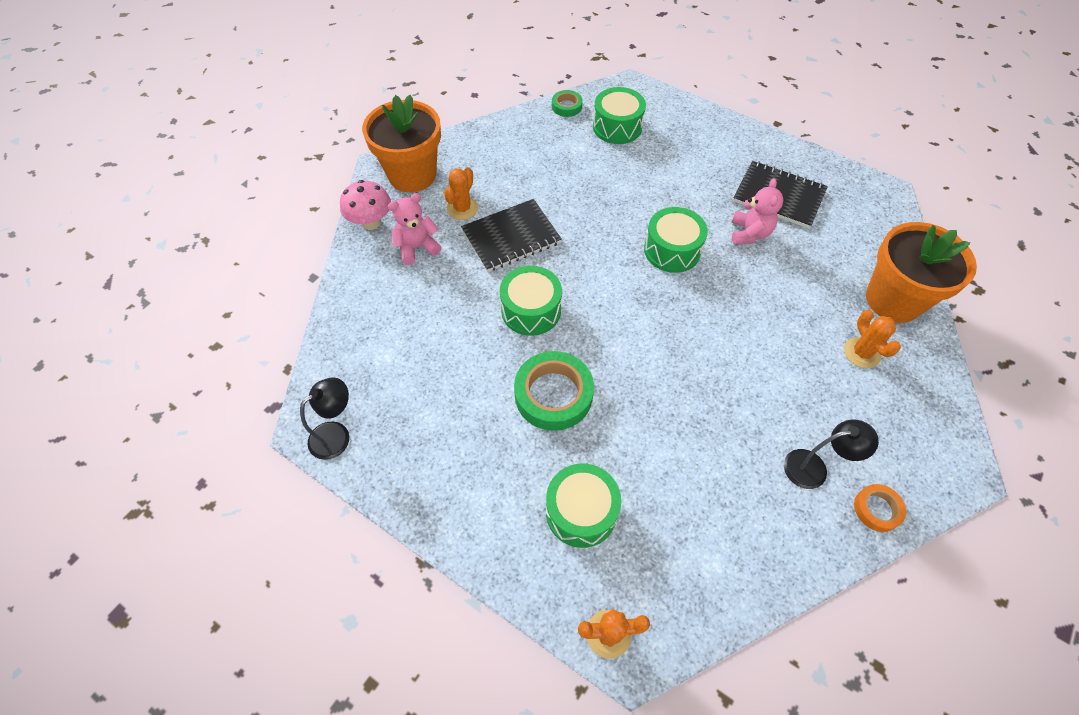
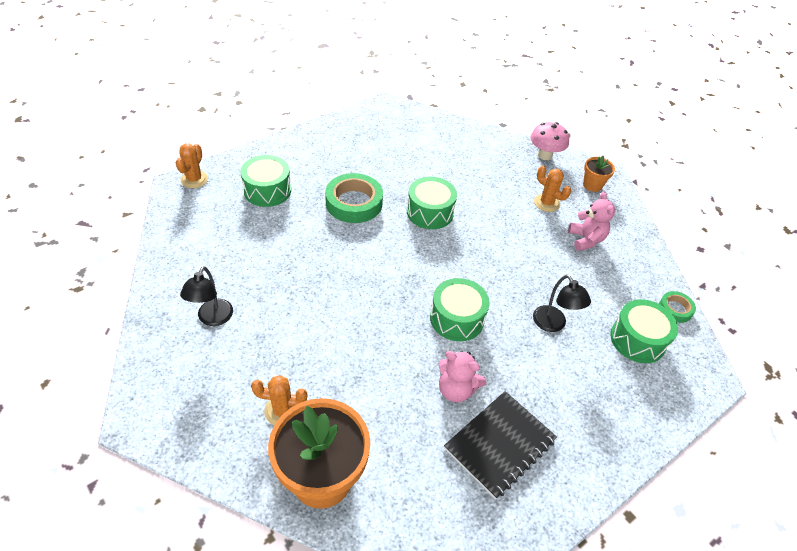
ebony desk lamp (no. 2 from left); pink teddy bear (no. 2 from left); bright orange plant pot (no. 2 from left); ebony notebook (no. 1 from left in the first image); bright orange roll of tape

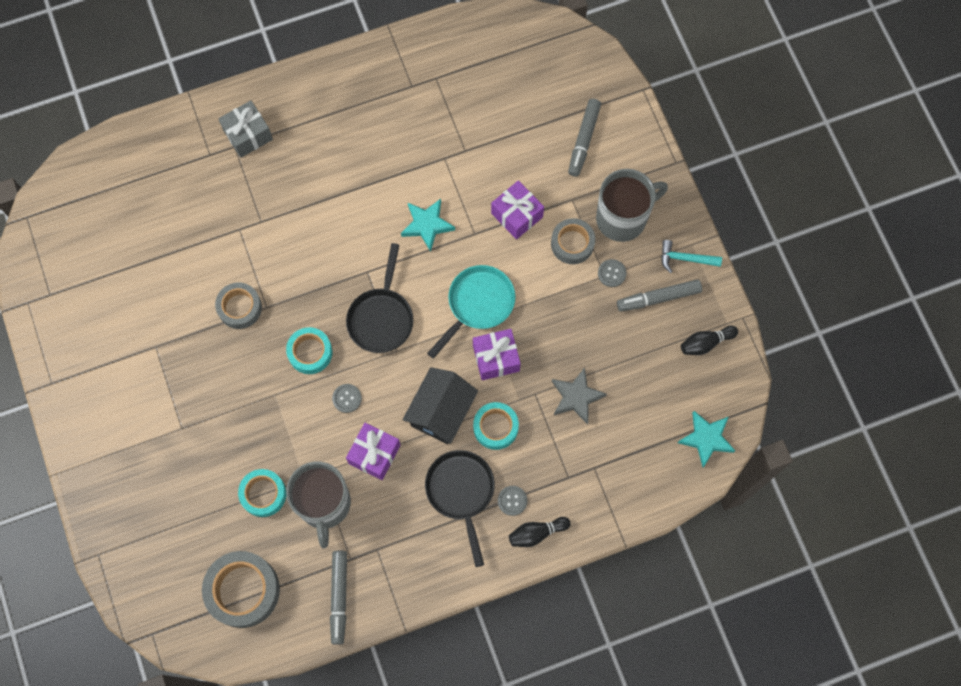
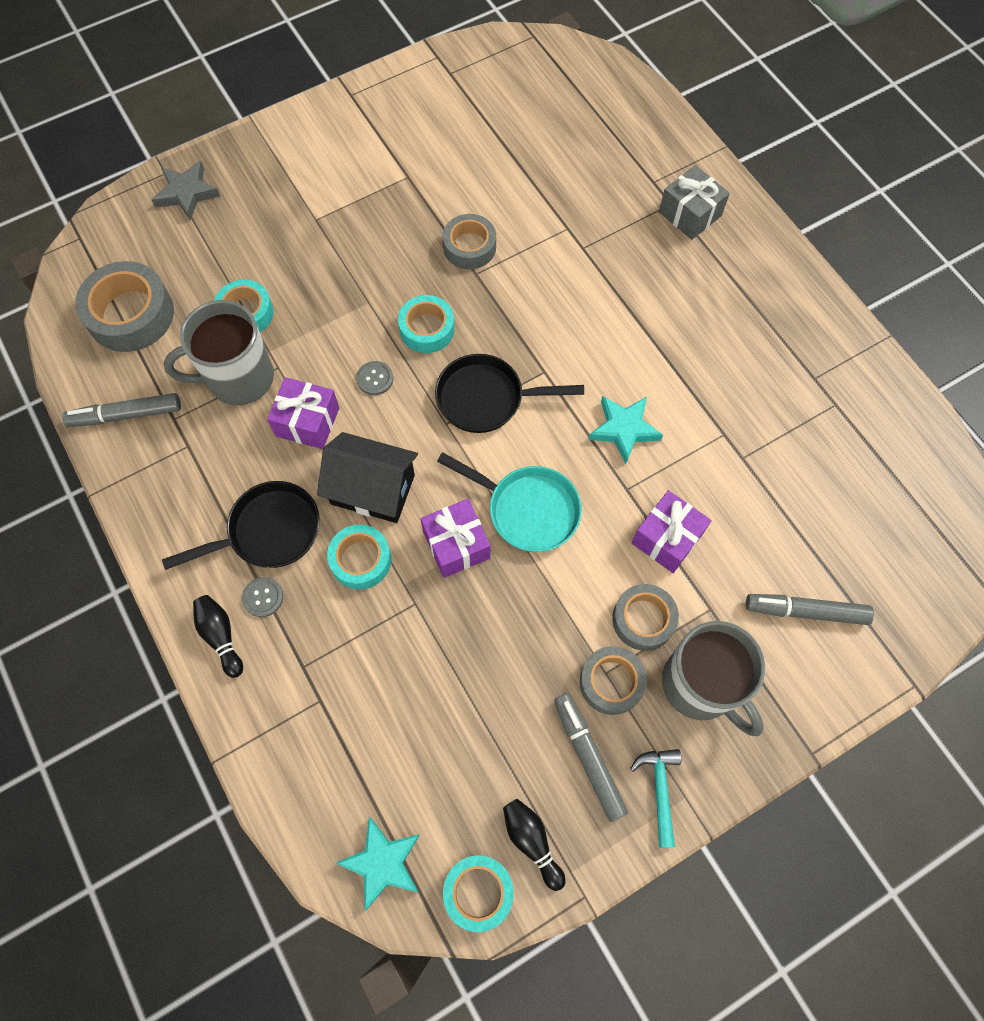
ash-grey star; teal roll of tape (no. 4 from left); ash-grey roll of tape (no. 3 from left)

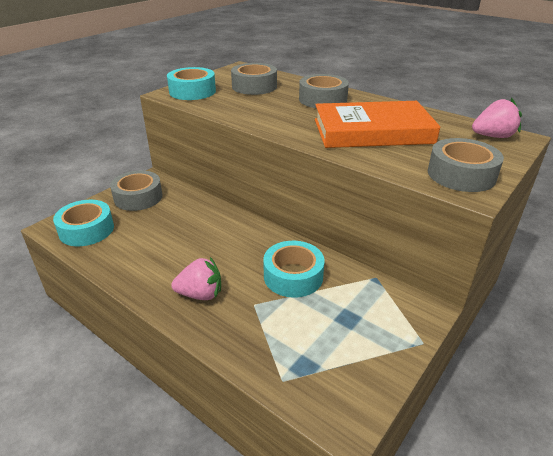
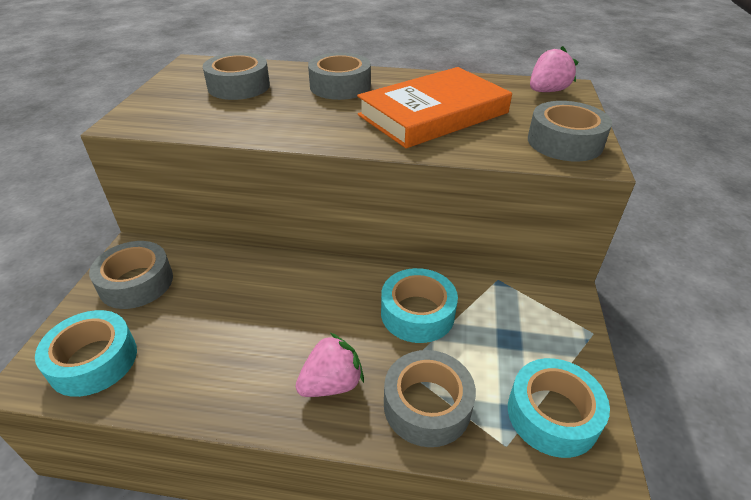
ash-grey roll of tape (no. 4 from left); teal roll of tape (no. 3 from left)

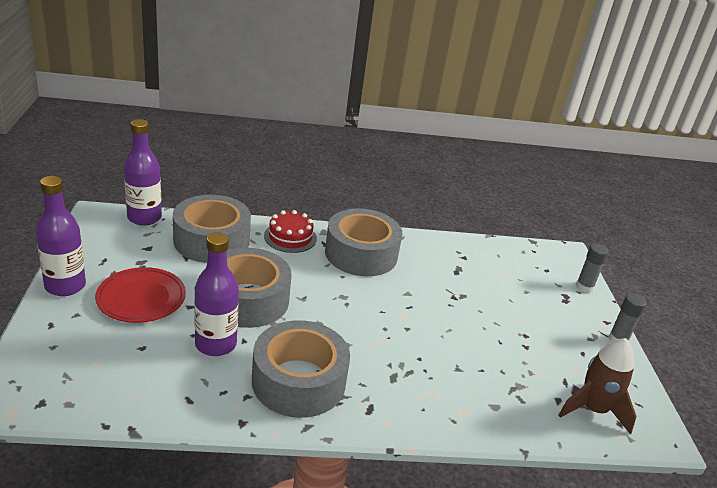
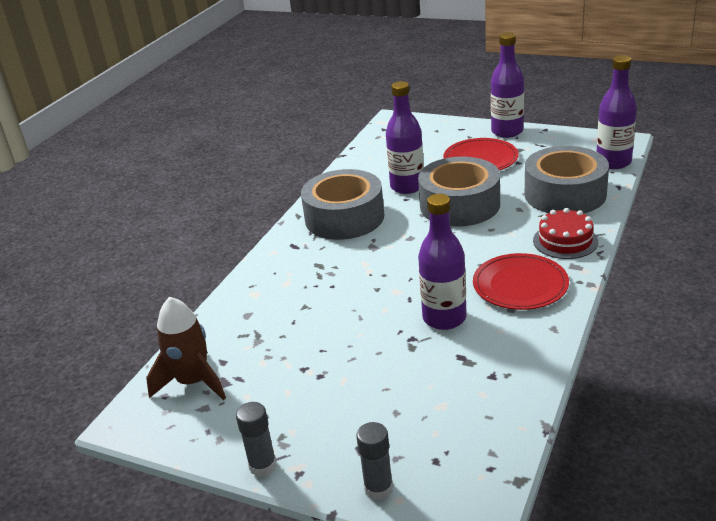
violet bottle (no. 2 from left); red dinner plate (no. 2 from left)

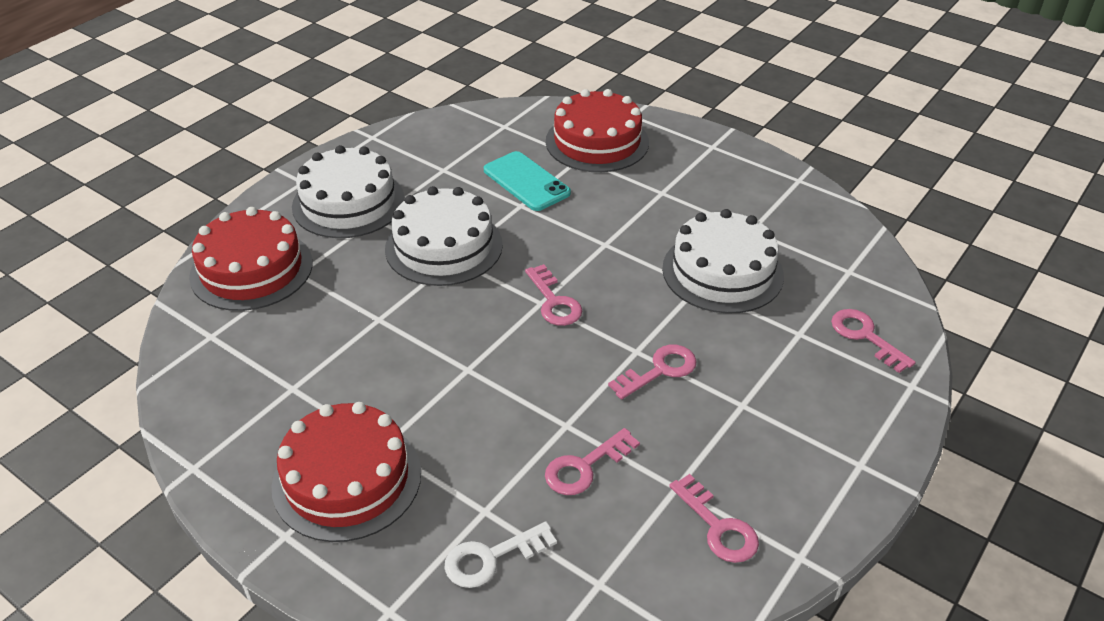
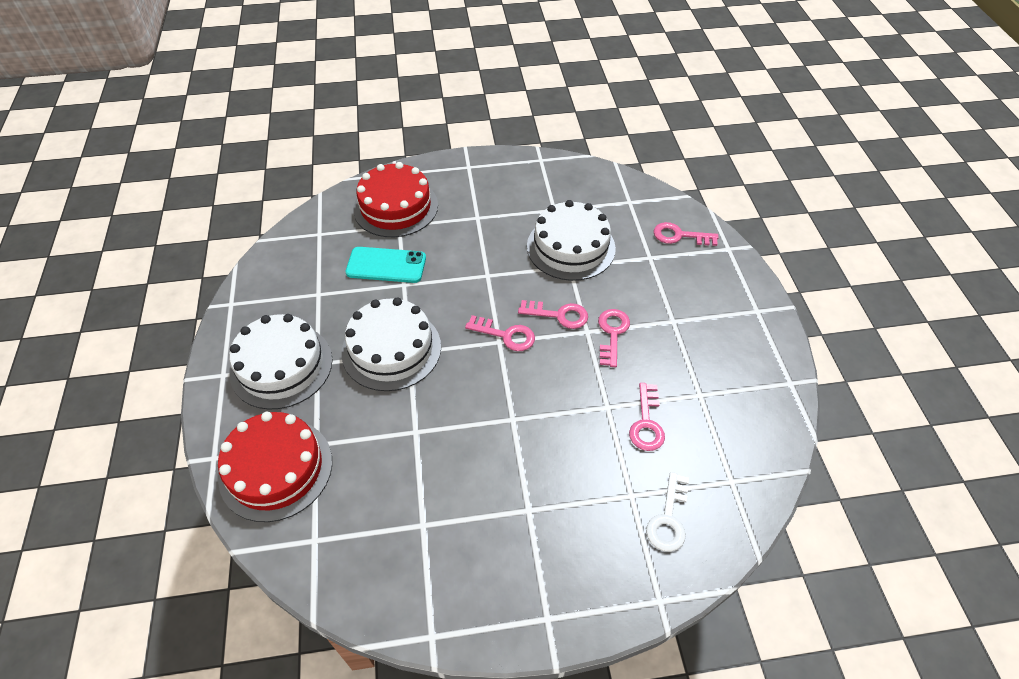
pink latchkey (no. 2 from left); red cake (no. 2 from left in the first image)

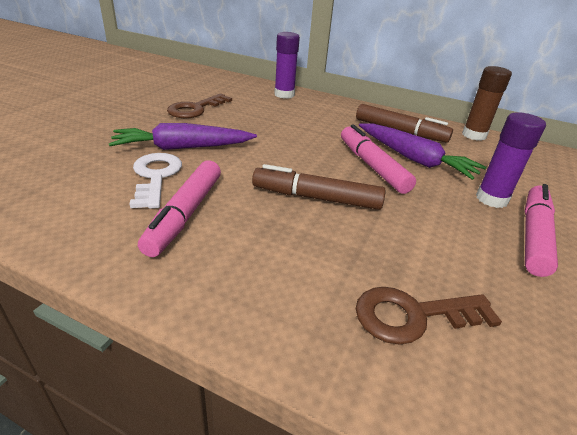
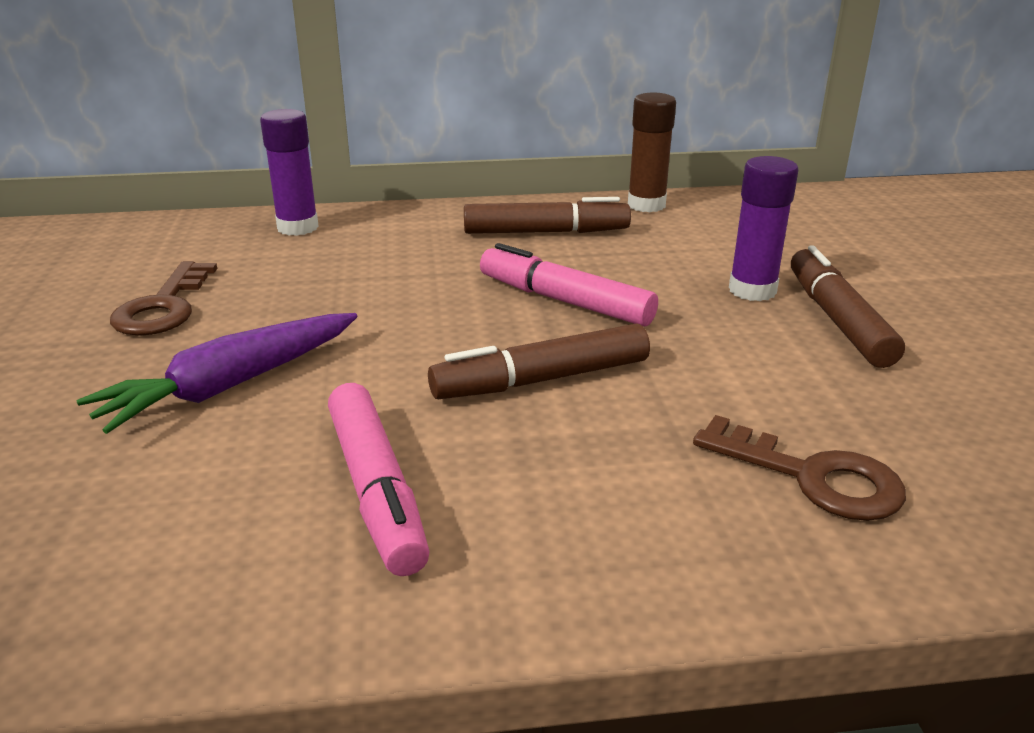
brown latchkey (no. 2 from left); brown marker (no. 3 from left); pure white latchkey; violet carrot (no. 2 from left in the first image)

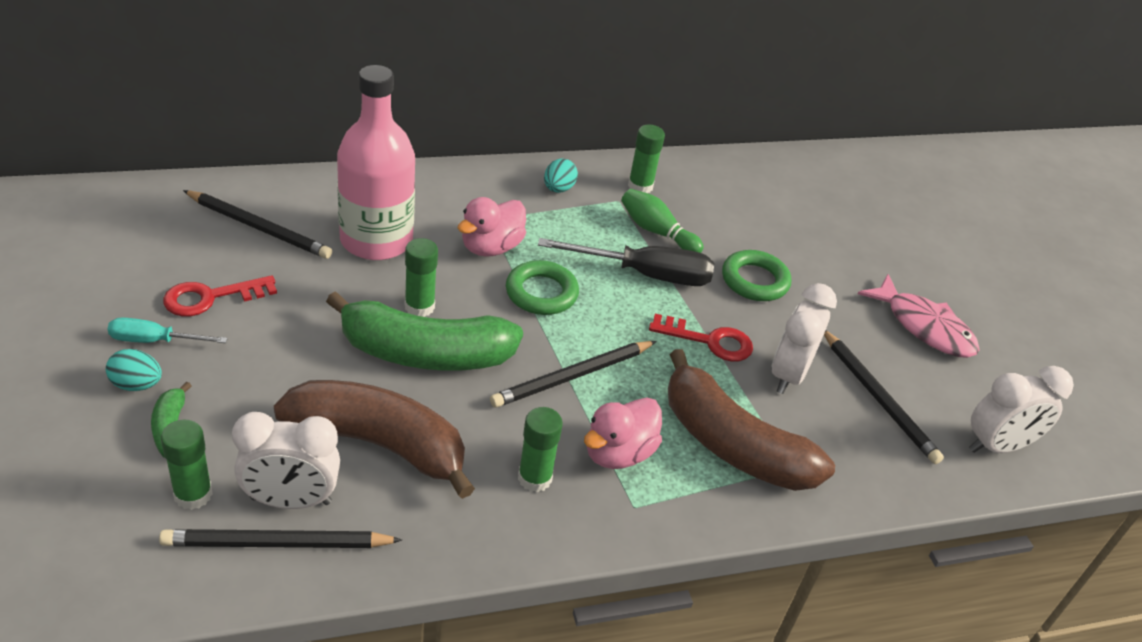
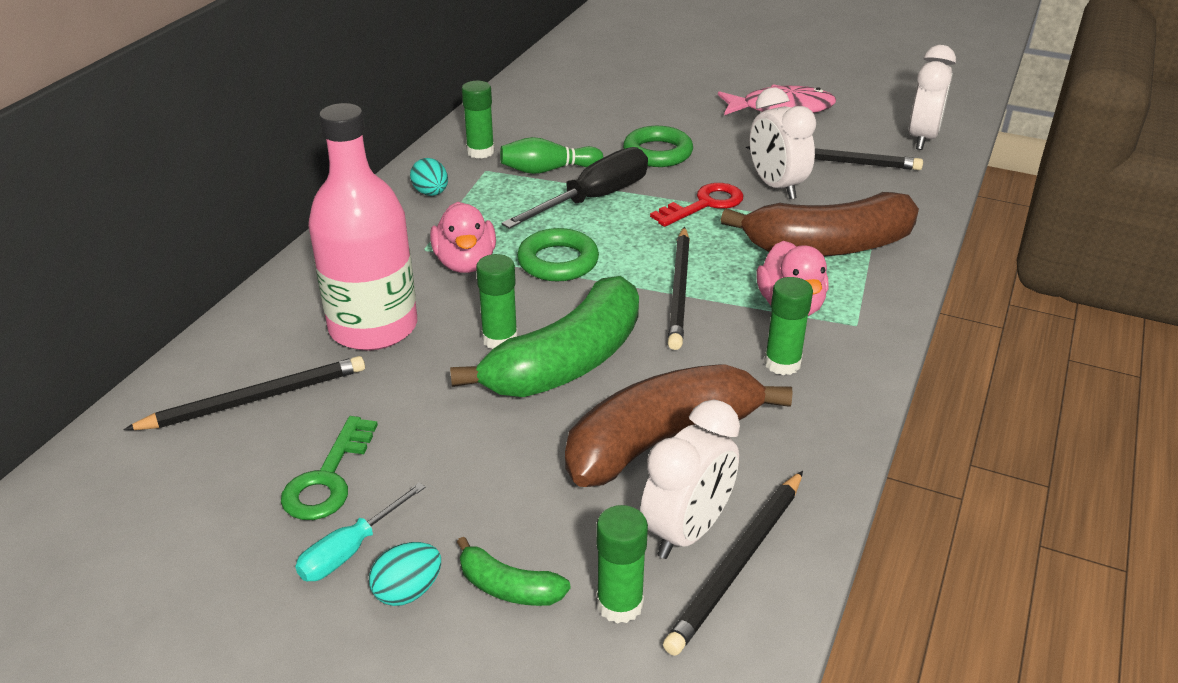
emerald latchkey

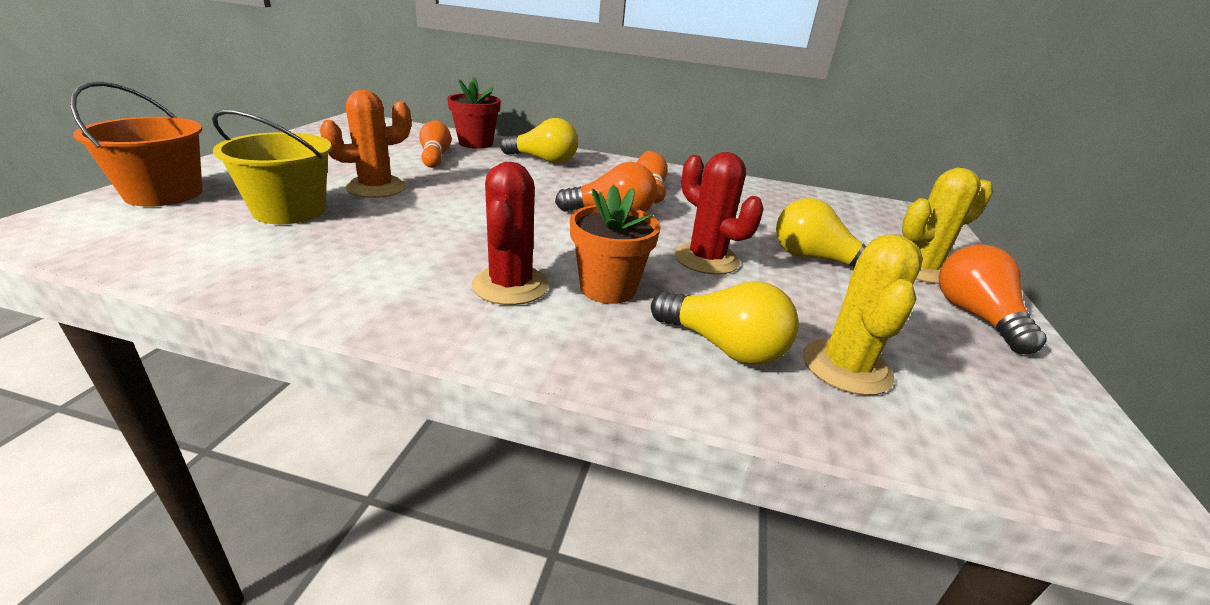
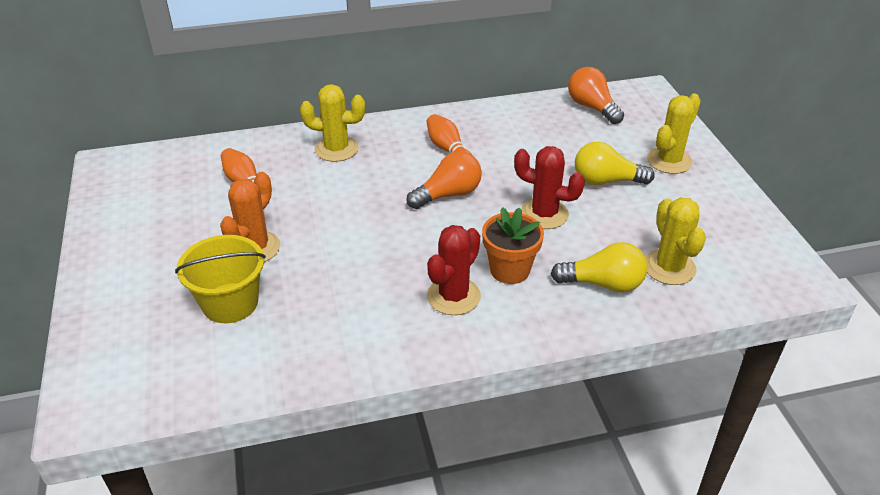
golden prickly plant (no. 1 from left); red prickly plant (no. 1 from left); bright orange lightbulb (no. 2 from left); bright orange sand bucket; red plant pot

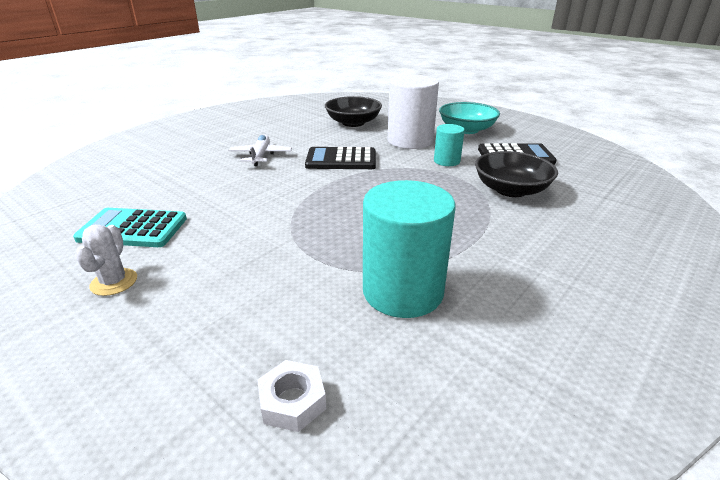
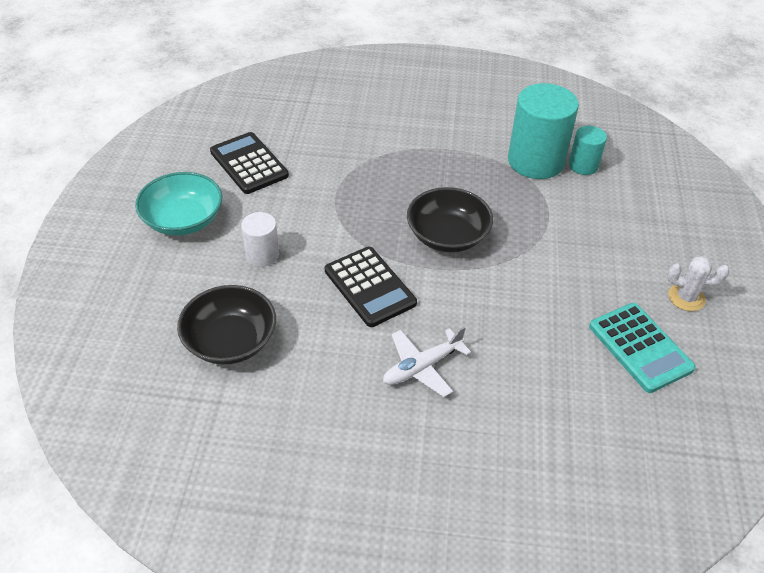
pure white solid cylinder; ebony serving bowl (no. 2 from left); teal solid cylinder (no. 2 from left); pure white prickly plant; pure white hex nut

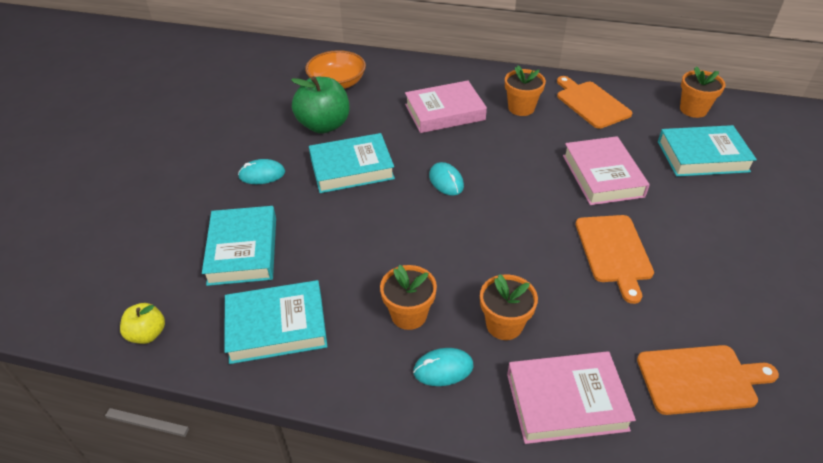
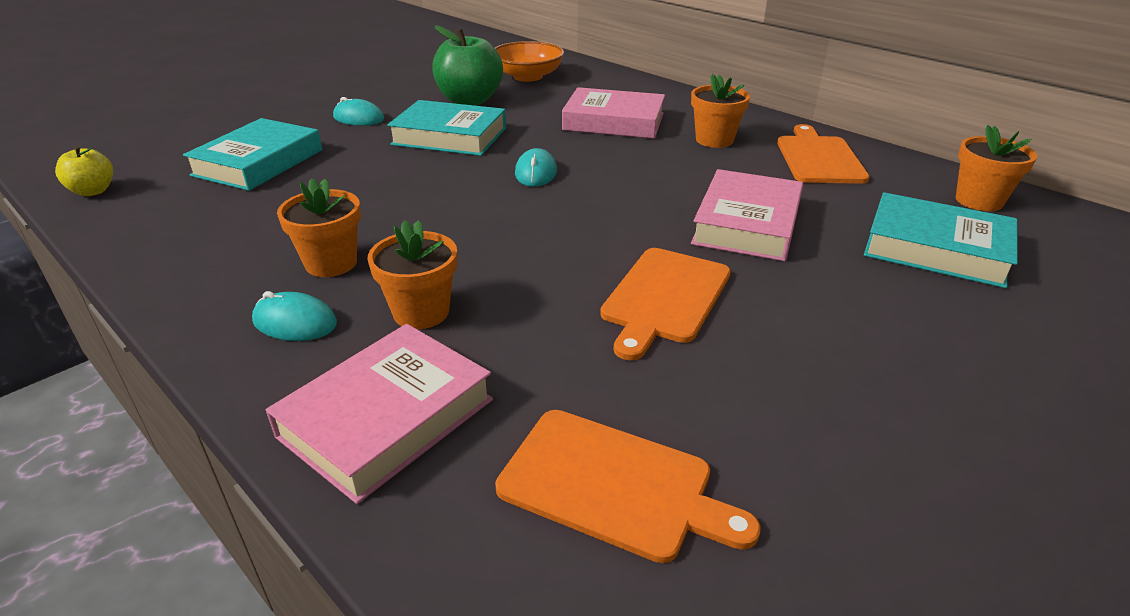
pink hardback (no. 1 from left); teal hardback (no. 2 from left in the first image)

